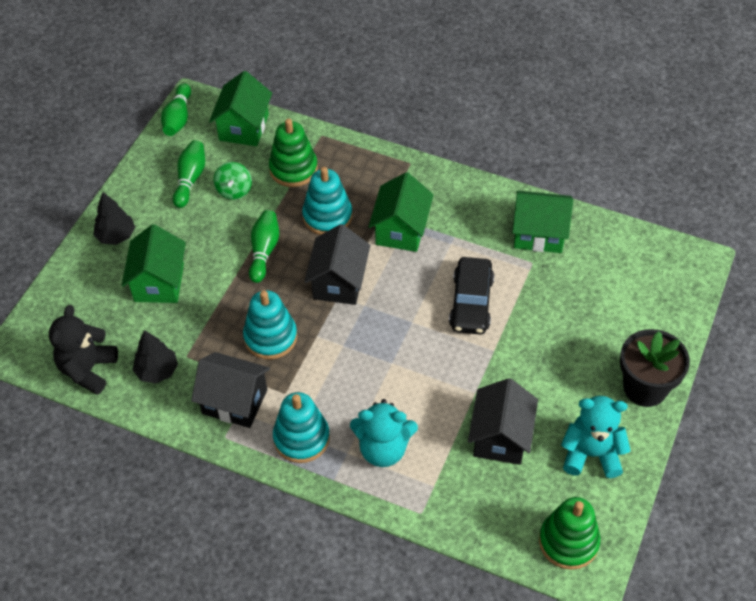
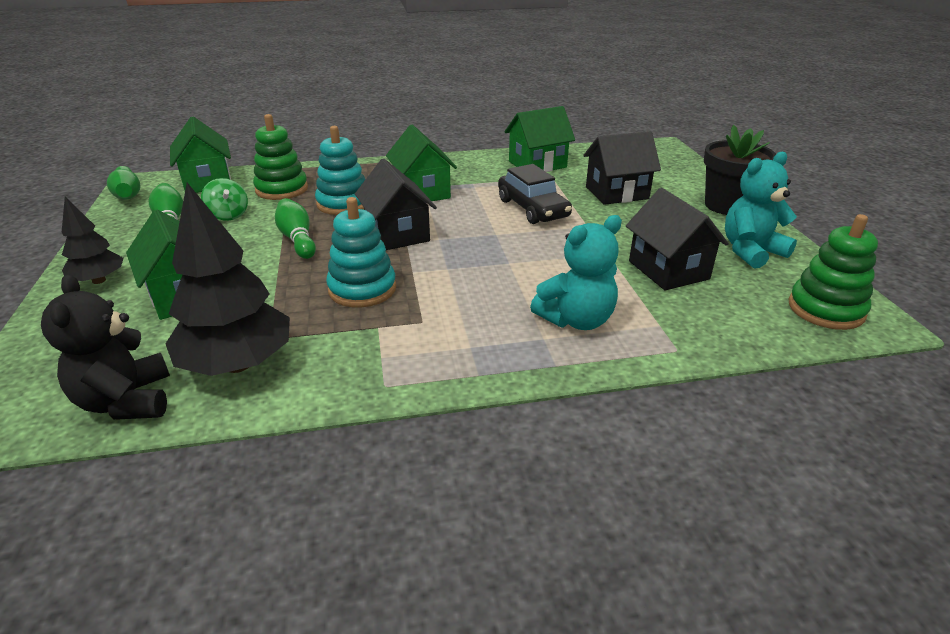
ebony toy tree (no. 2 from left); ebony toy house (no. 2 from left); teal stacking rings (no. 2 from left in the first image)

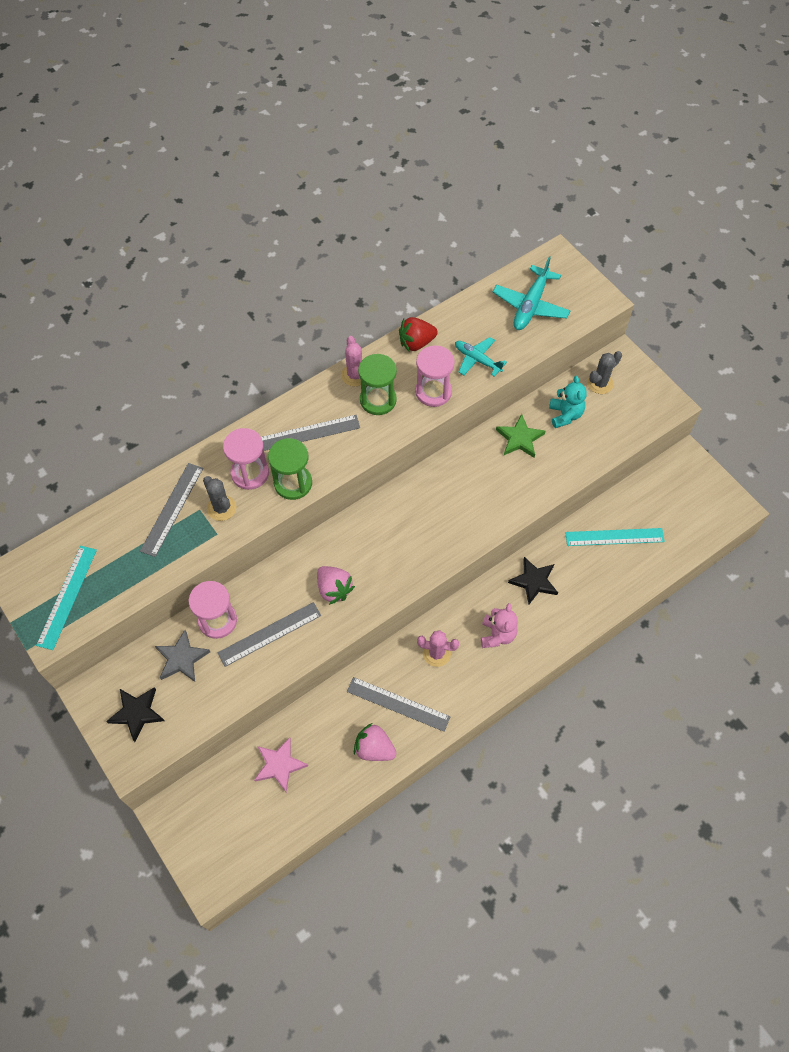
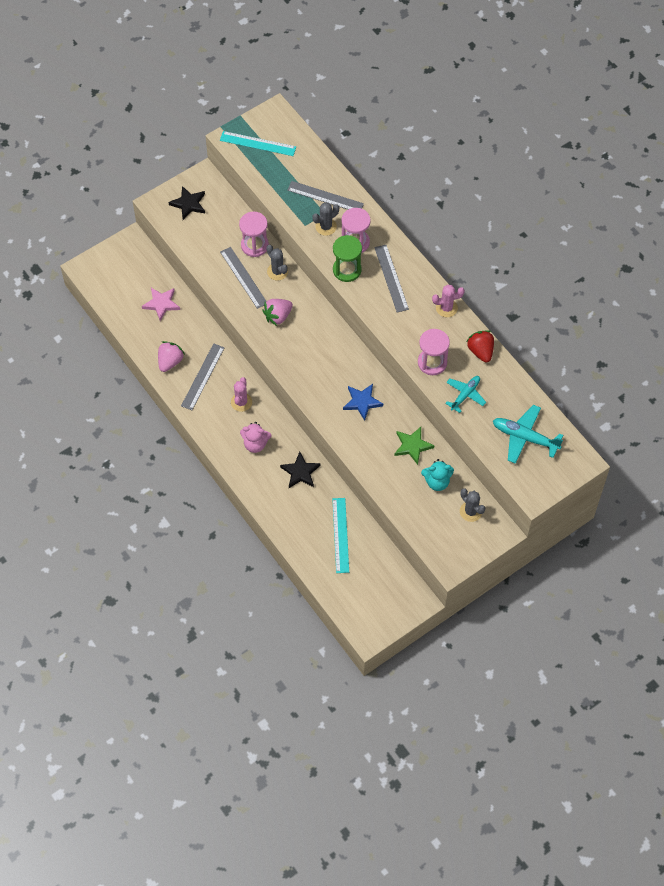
ash-grey prickly plant (no. 1 from left); cobalt star; ash-grey star; emerald sandglass (no. 2 from left in the first image)

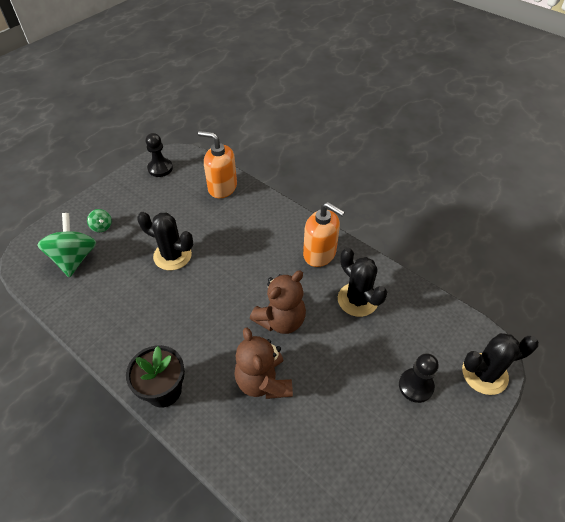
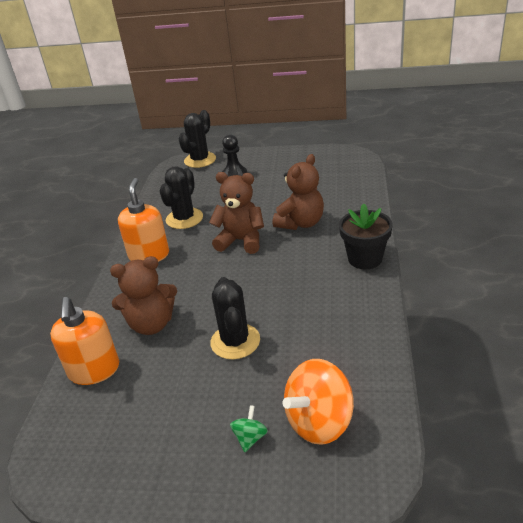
brown teddy bear (no. 1 from left); ebony prickly plant (no. 2 from left); bright orange whirligig; ebony chess pawn (no. 1 from left in the first image)

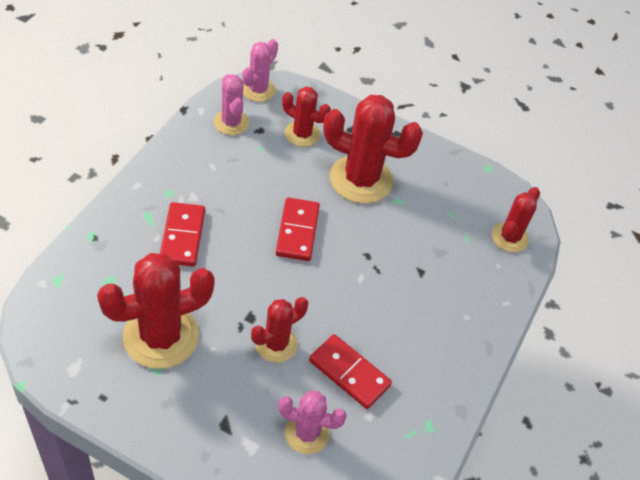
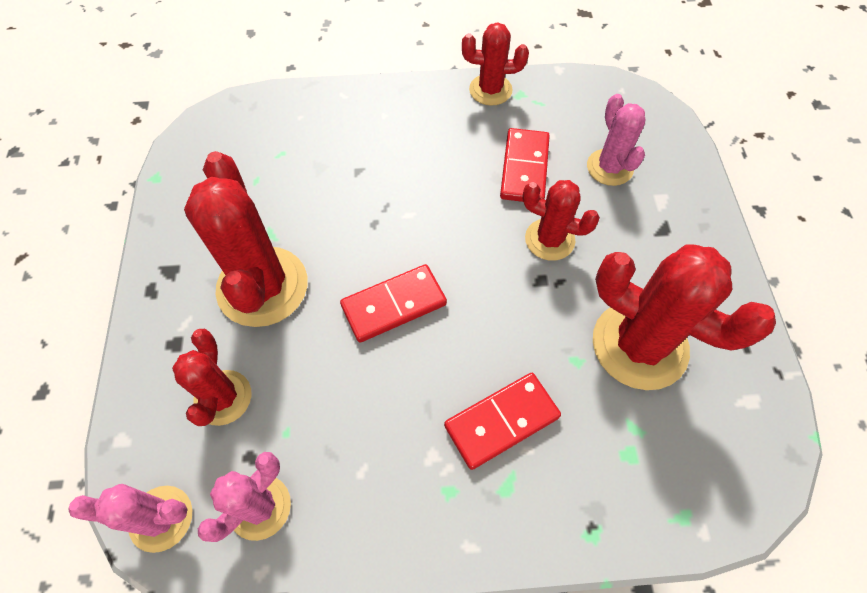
red prickly plant (no. 3 from left)

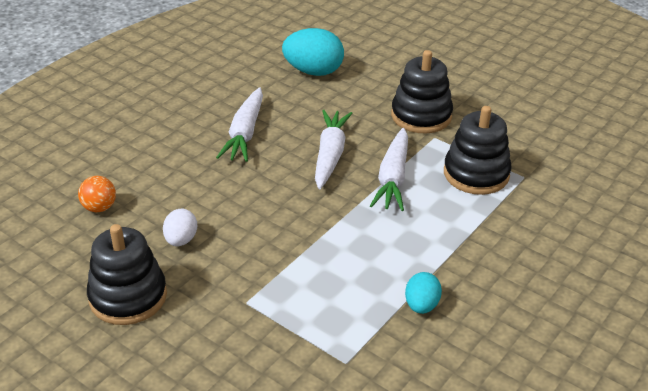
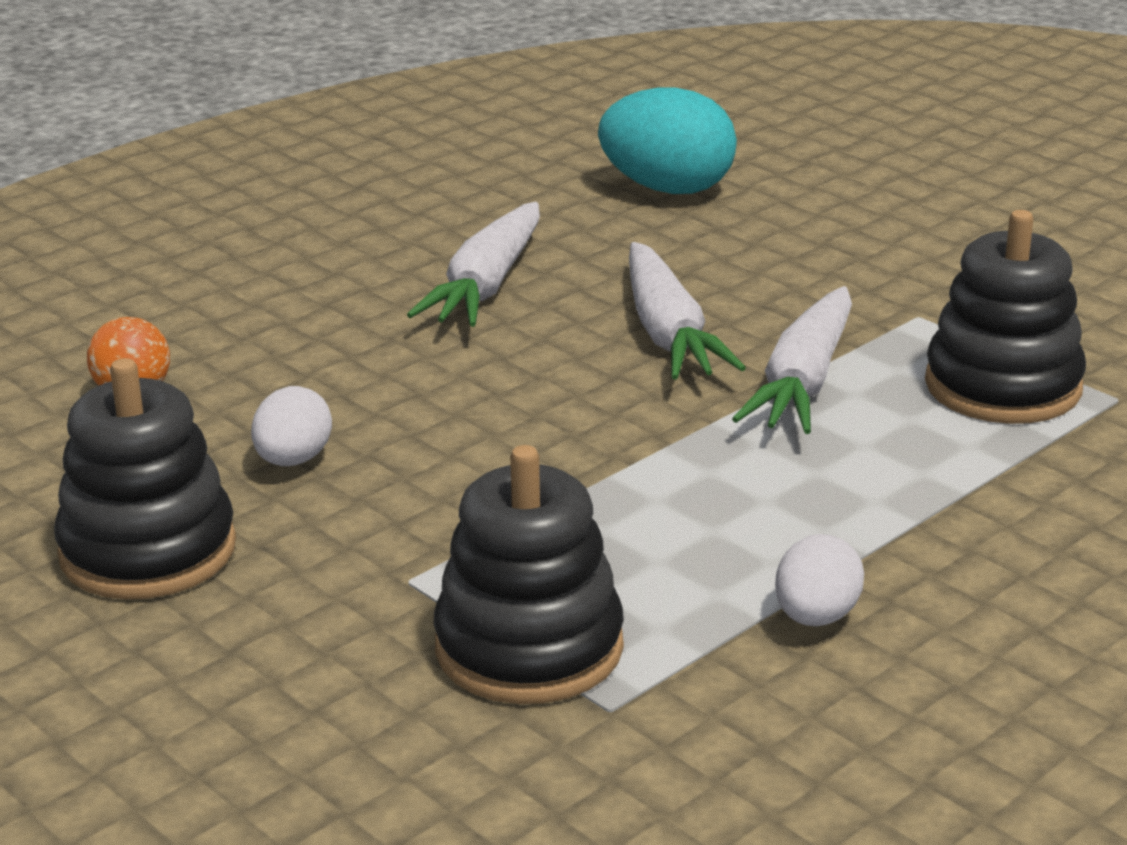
ebony stacking rings (no. 2 from left); pure white carrot (no. 2 from left); pure white egg (no. 2 from left)

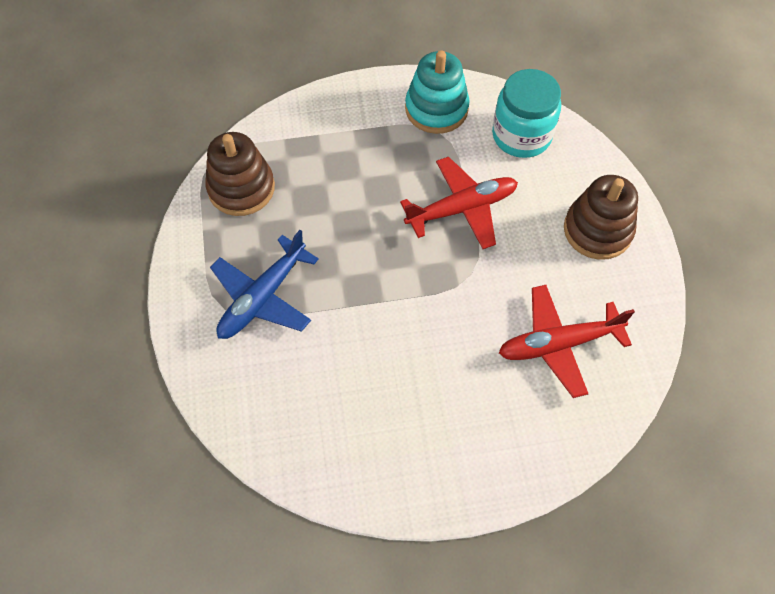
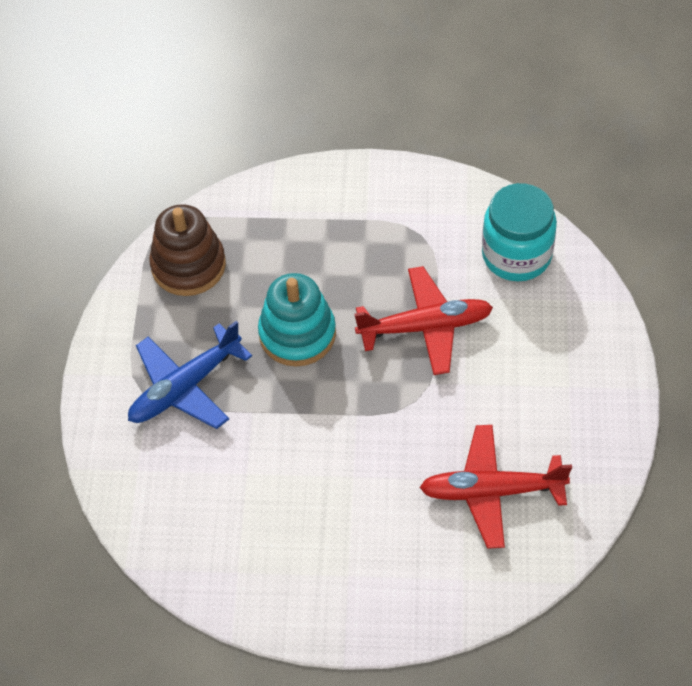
teal stacking rings; brown stacking rings (no. 2 from left in the first image)

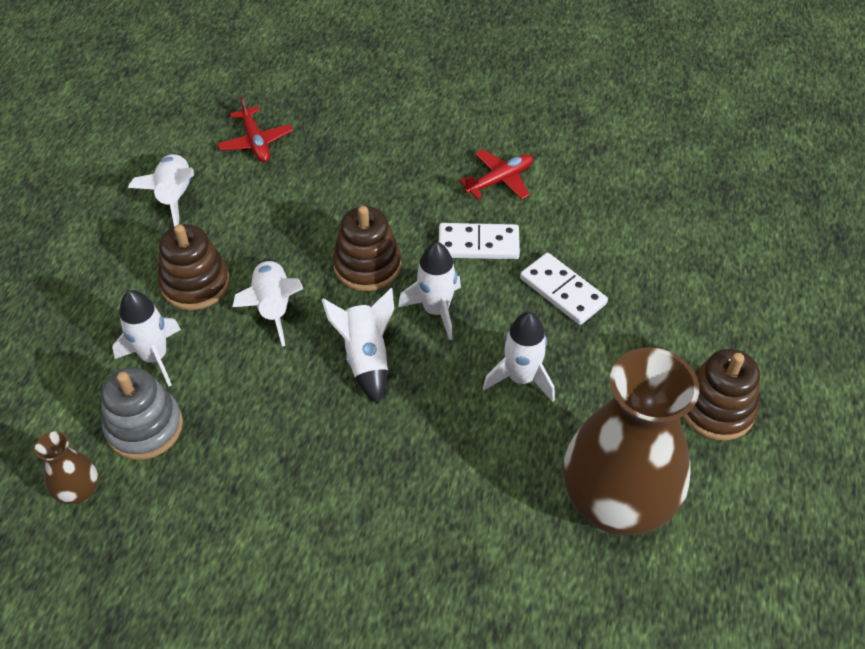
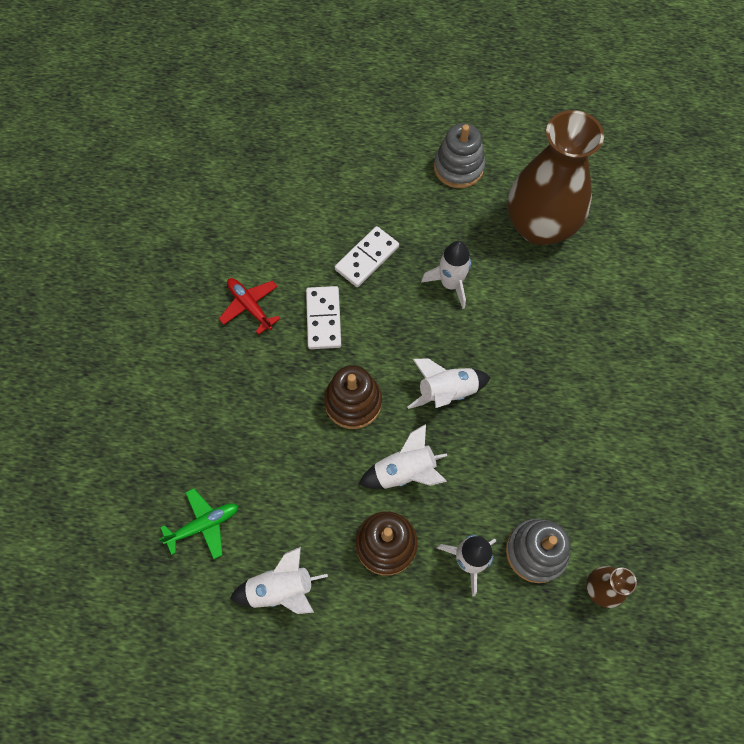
emerald aeroplane; ash-grey stacking rings (no. 1 from left); pure white rocket (no. 5 from left in the first image)

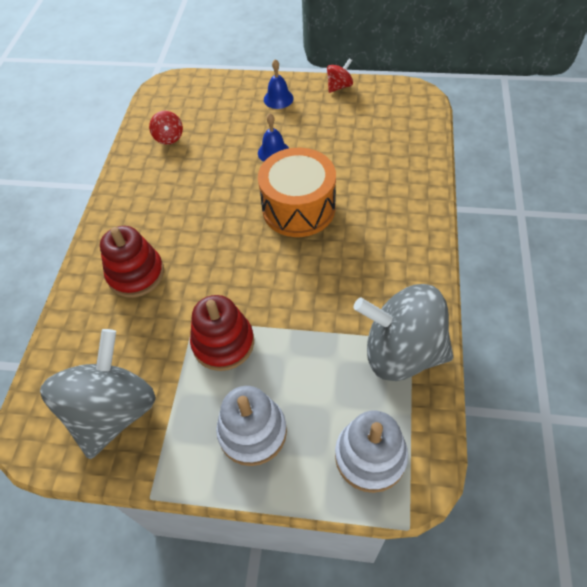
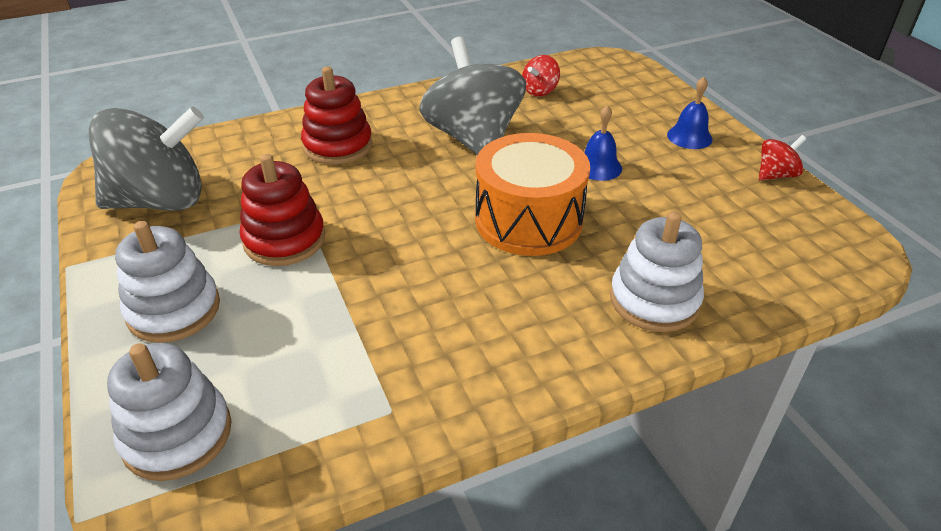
ash-grey whirligig (no. 2 from left); pure white stacking rings (no. 3 from left); red whirligig (no. 2 from left)

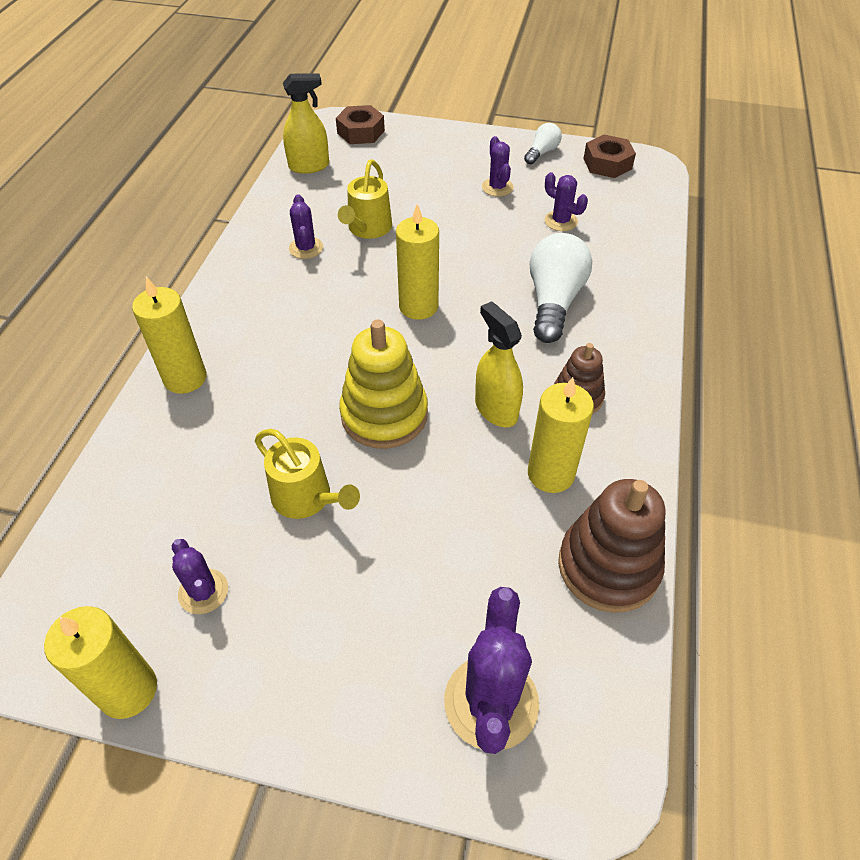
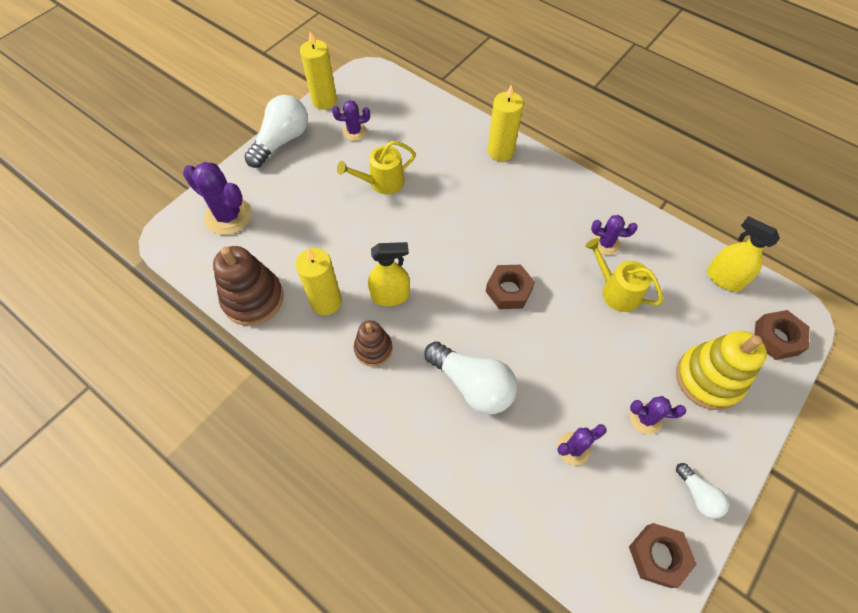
pure white lightbulb (no. 1 from left); brown hex nut (no. 1 from left); golden stacking rings; golden spray cleaner (no. 2 from left)

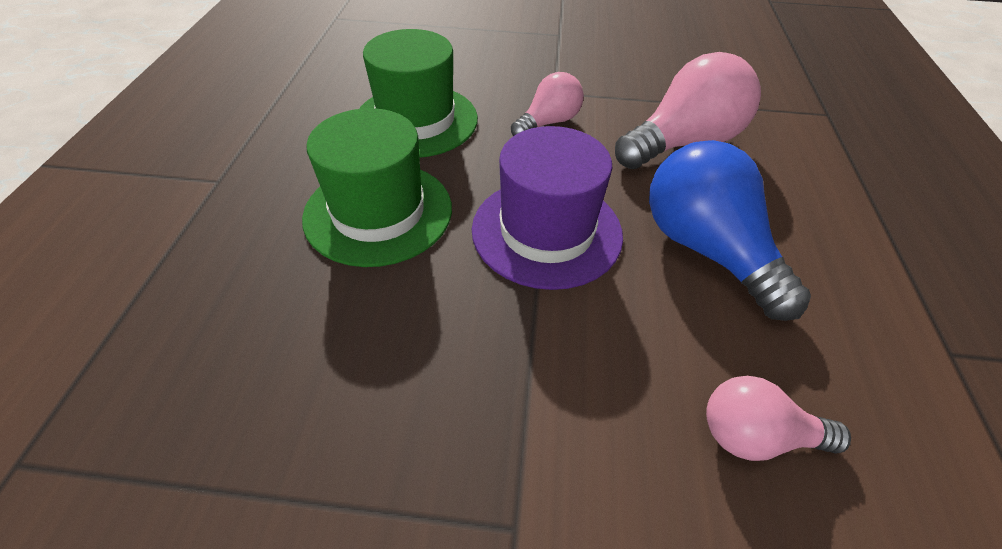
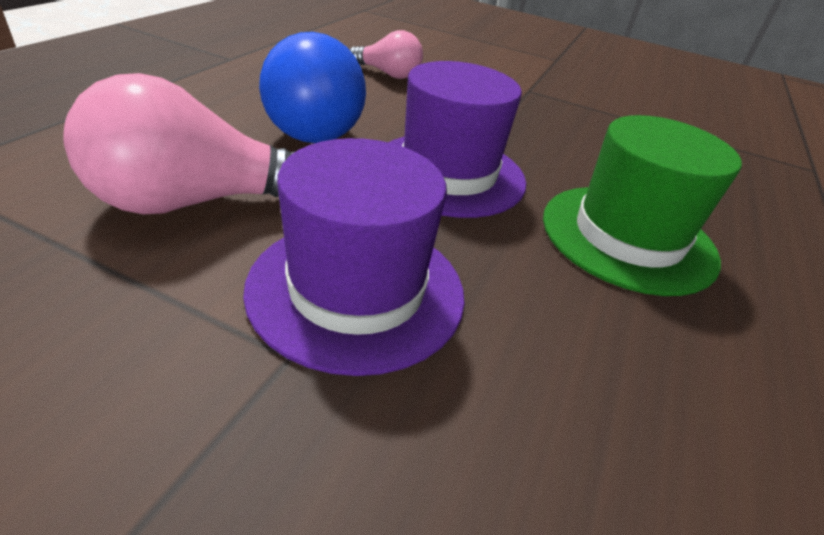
violet tall hat (no. 1 from left); emerald tall hat (no. 2 from left in the first image)

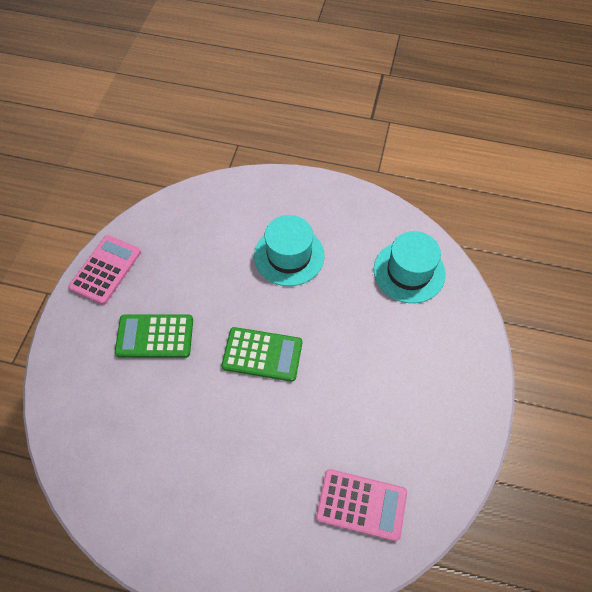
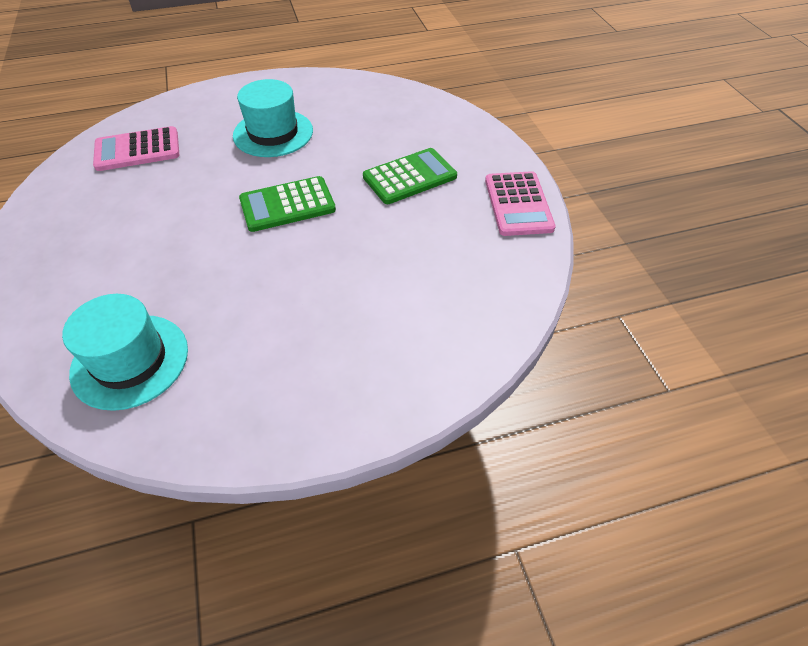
teal tall hat (no. 2 from left)

